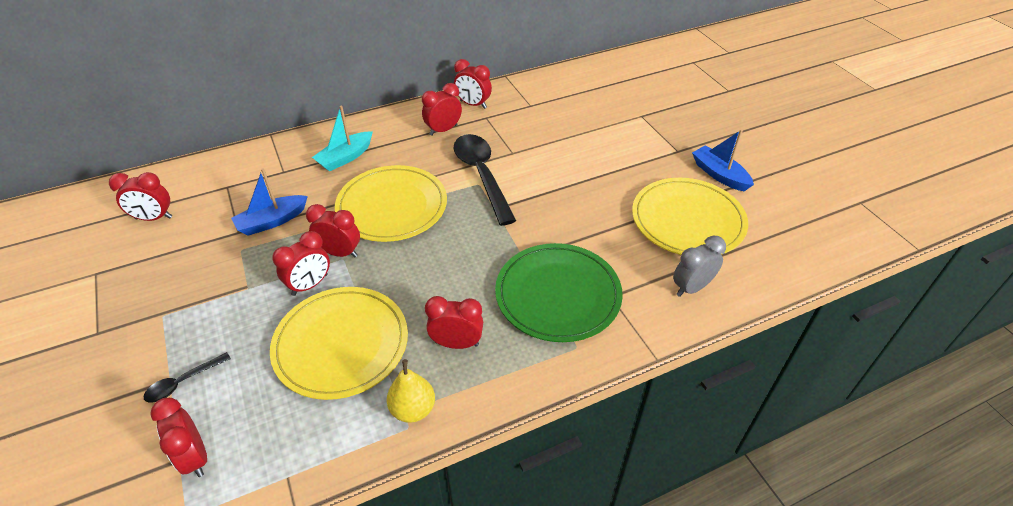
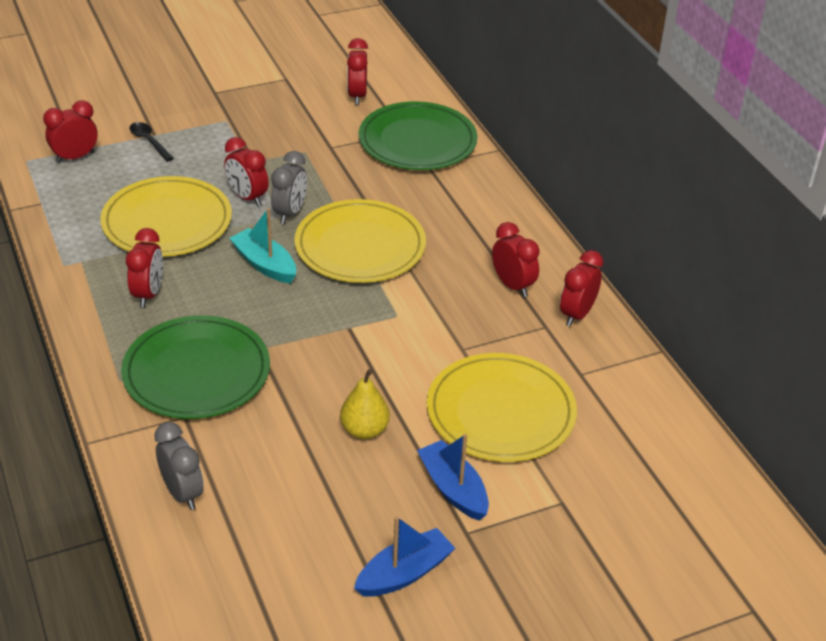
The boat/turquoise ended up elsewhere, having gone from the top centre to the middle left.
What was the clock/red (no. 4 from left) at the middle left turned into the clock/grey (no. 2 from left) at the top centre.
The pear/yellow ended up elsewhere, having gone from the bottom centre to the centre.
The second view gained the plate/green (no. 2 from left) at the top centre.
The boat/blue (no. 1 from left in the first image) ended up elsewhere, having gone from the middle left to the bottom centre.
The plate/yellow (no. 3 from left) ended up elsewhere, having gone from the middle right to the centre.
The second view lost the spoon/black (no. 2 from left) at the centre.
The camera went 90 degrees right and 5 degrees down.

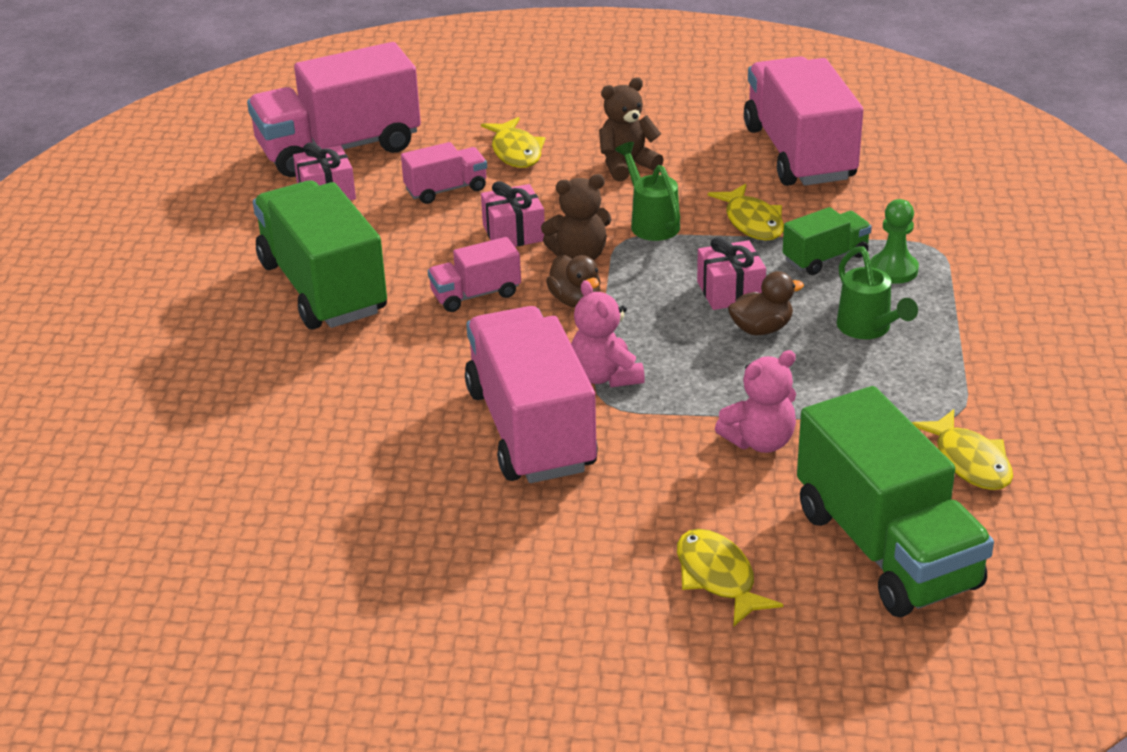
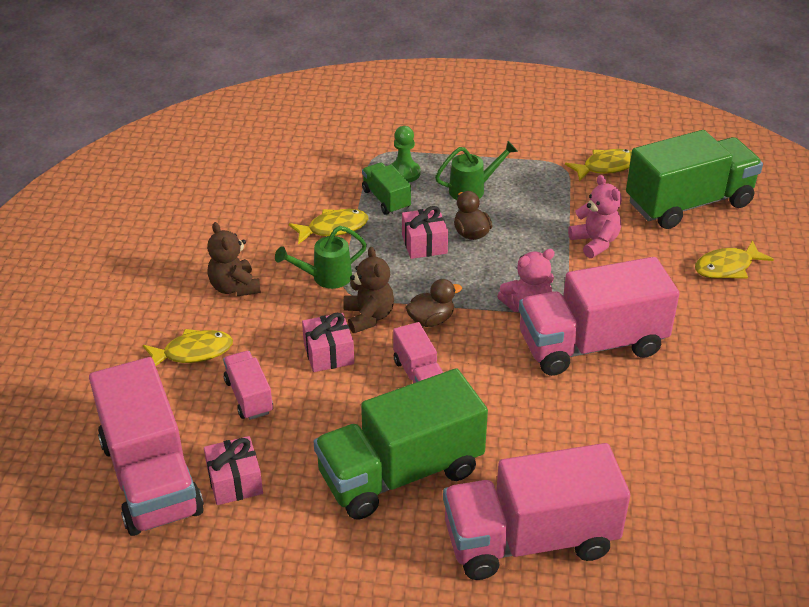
The truck/pink (no. 5 from left in the first image) ended up elsewhere, having gone from the top right to the bottom centre.
The camera went 90 degrees left and 5 degrees up.

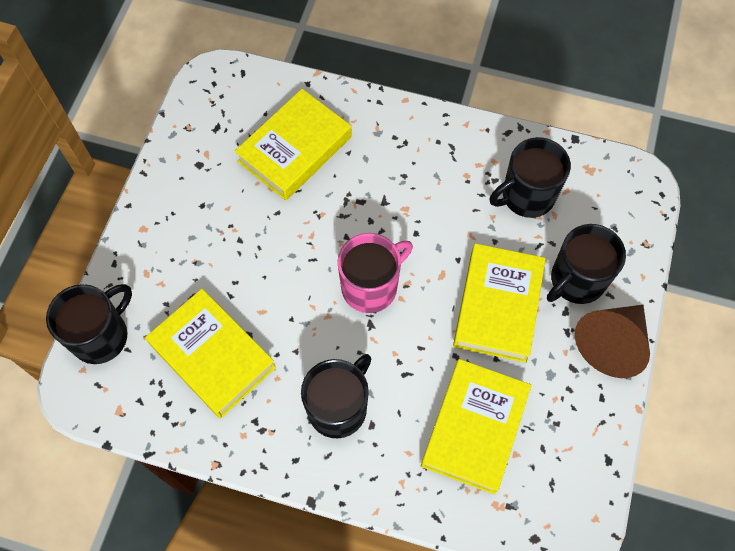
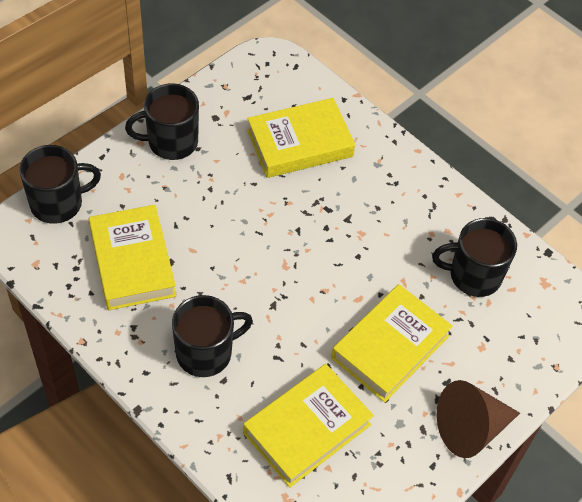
The mug/black (no. 4 from left in the first image) ended up elsewhere, having gone from the middle right to the top left.
The second view lost the mug/pink at the centre.
The camera went 25 degrees right and 10 degrees down.

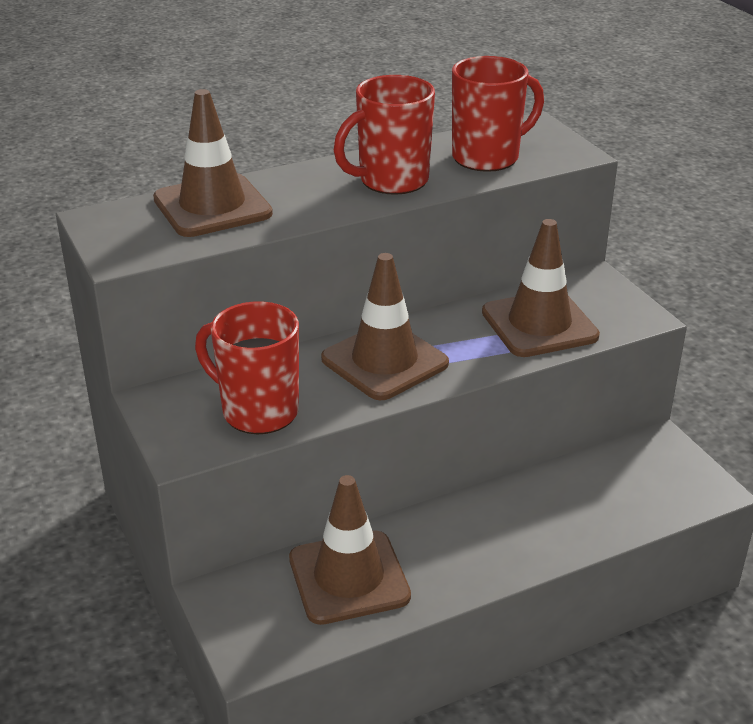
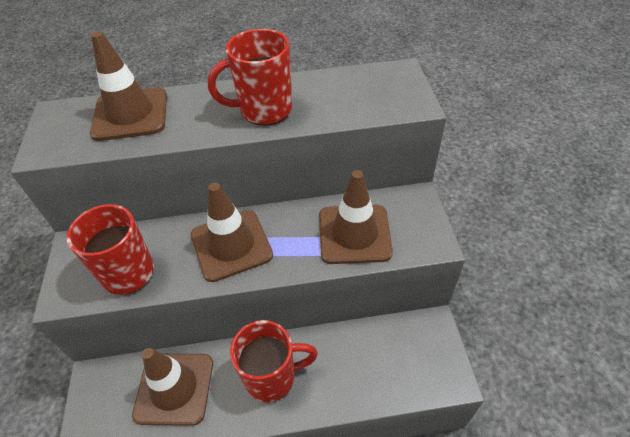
The mug/red (no. 3 from left) ended up elsewhere, having gone from the top centre to the bottom centre.
The camera went 20 degrees right and 15 degrees up.

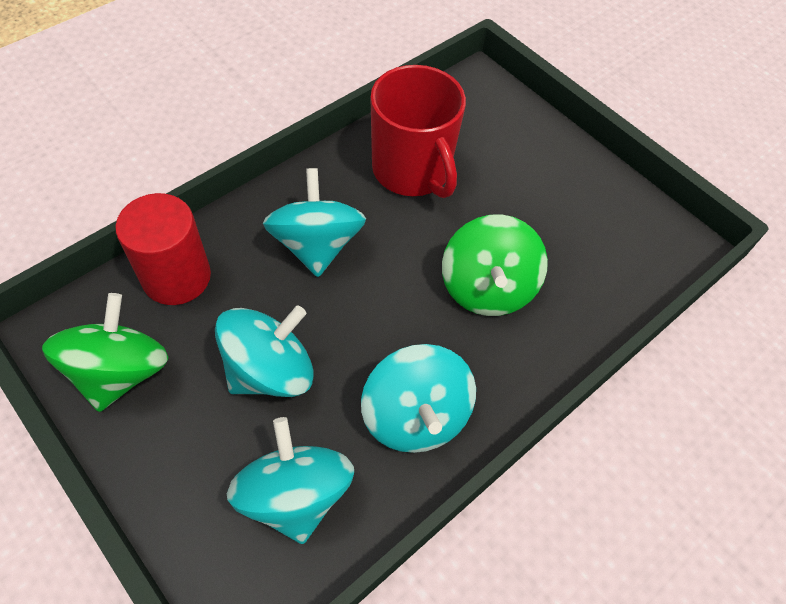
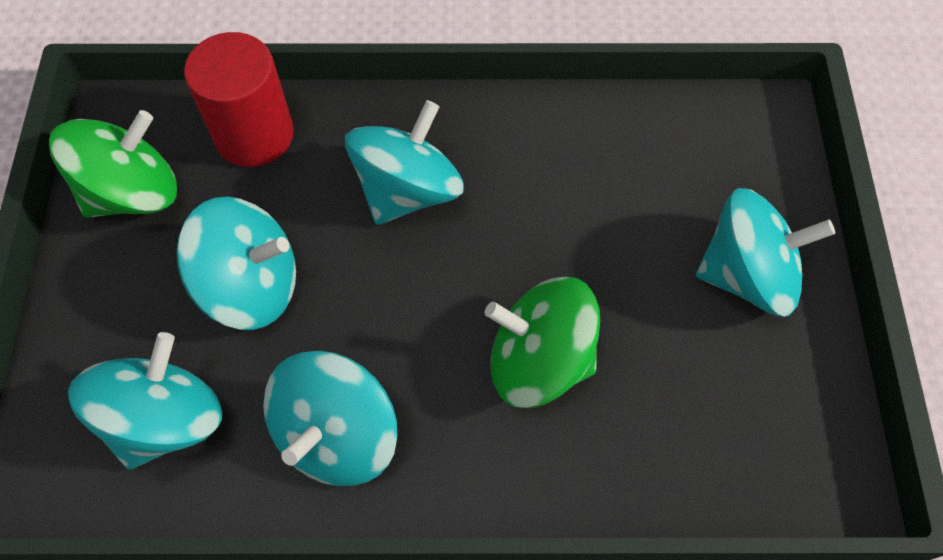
The spinning top/green (no. 2 from left) at the centre ended up facing another way, 60 degrees clockwise from before.
The second view gained the spinning top/turquoise (no. 5 from left) at the middle right.
The second view lost the mug/red at the top centre.
The camera went 45 degrees right and 5 degrees up.

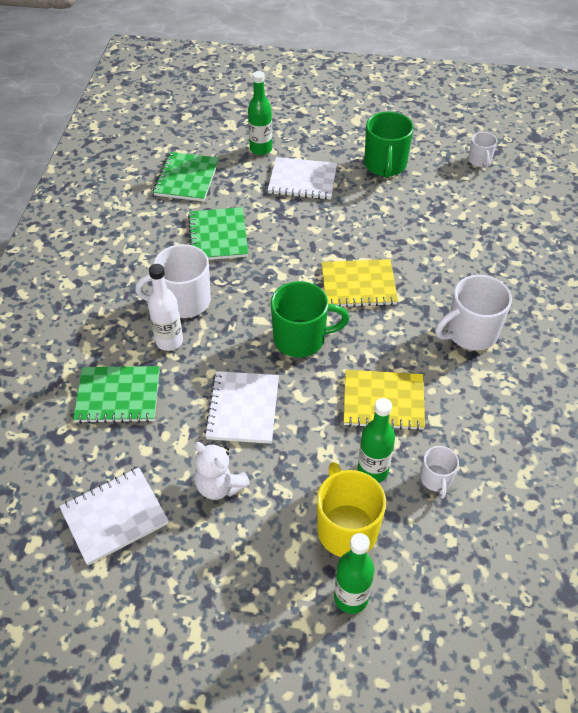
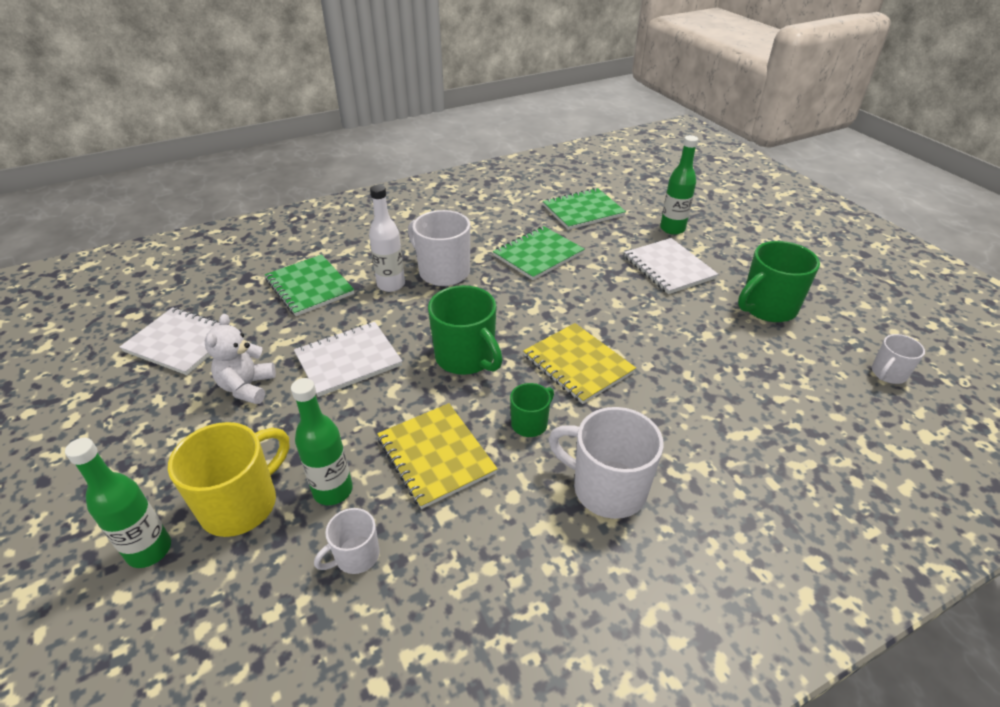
The second view gained the mug/green (no. 2 from left) at the centre.
The camera went 55 degrees right and 10 degrees down.

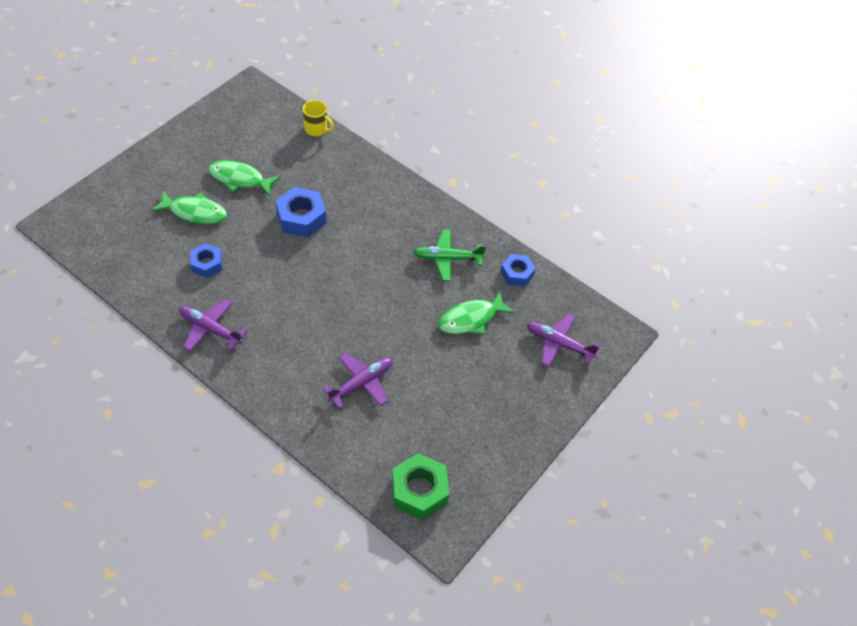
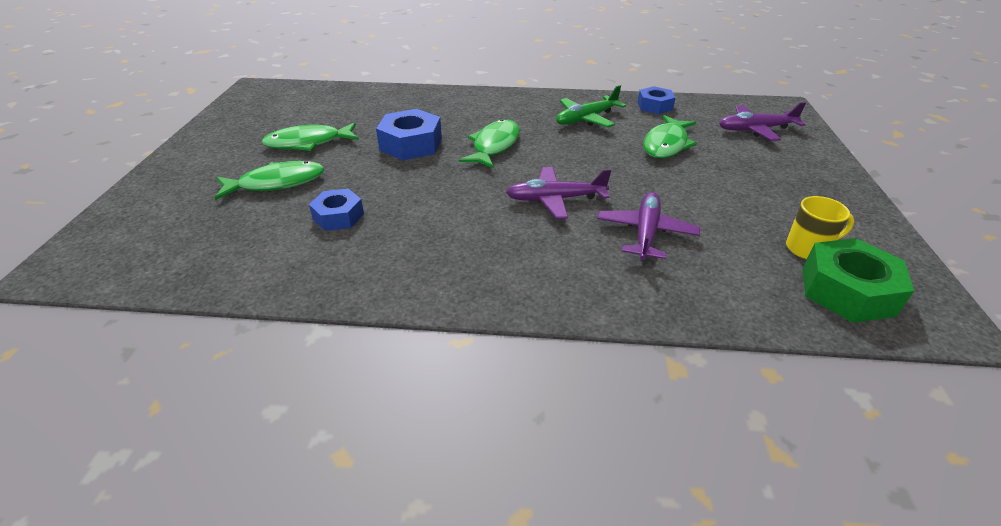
The second view gained the fish/green (no. 3 from left) at the top centre.
The plane/purple (no. 1 from left) ended up elsewhere, having gone from the middle left to the centre.
The mug/yellow ended up elsewhere, having gone from the top centre to the middle right.
The camera went 30 degrees left and 15 degrees down.

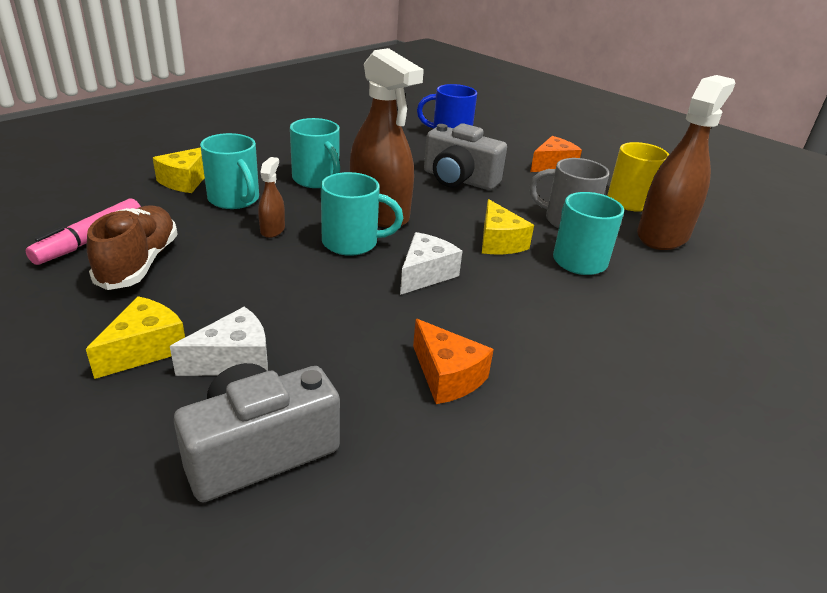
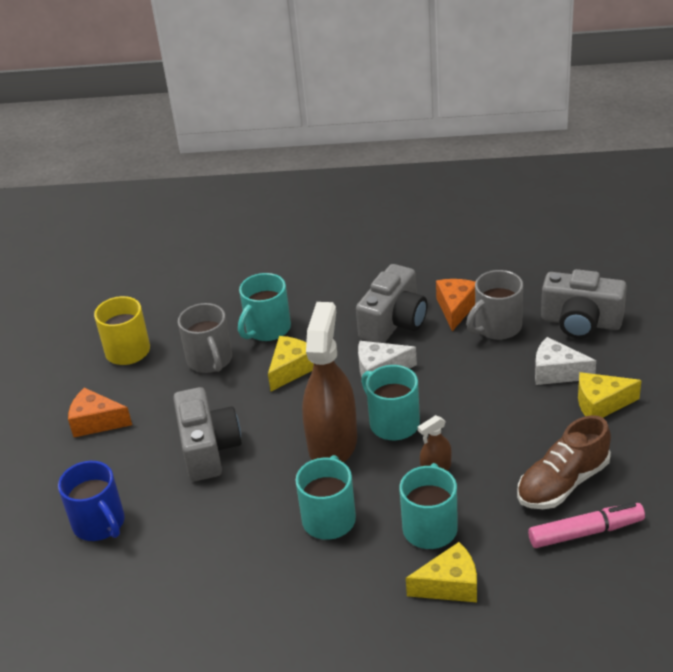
The second view gained the camera/grey (no. 2 from left) at the centre.
The second view gained the mug/grey (no. 2 from left) at the middle right.
The second view lost the spray bottle/brown (no. 3 from left) at the top right.
The camera went 125 degrees left and 5 degrees up.

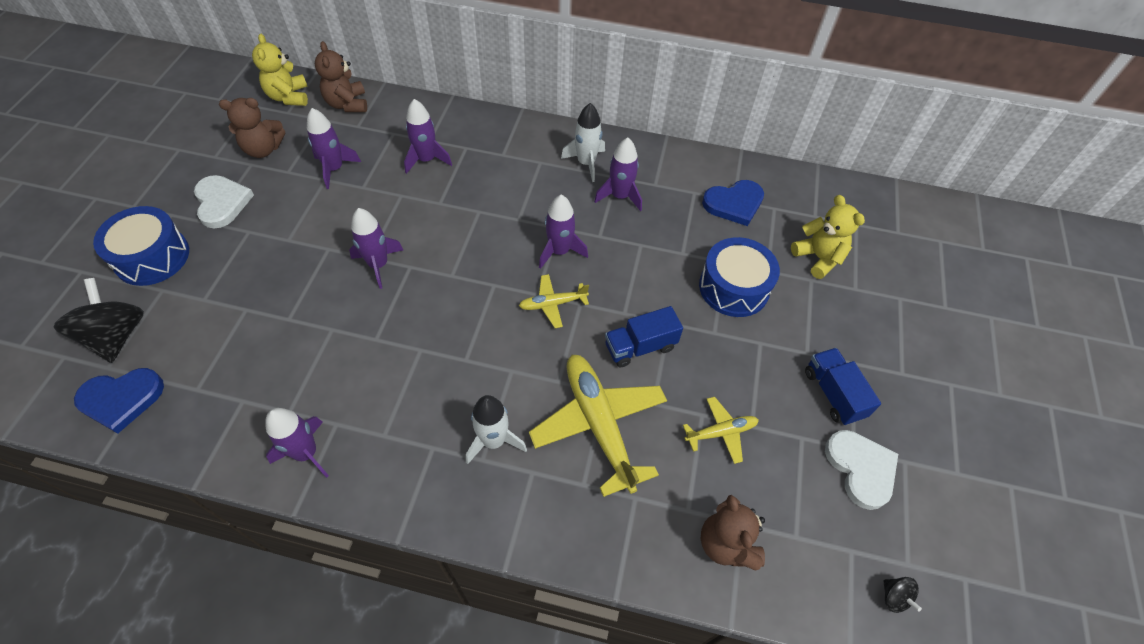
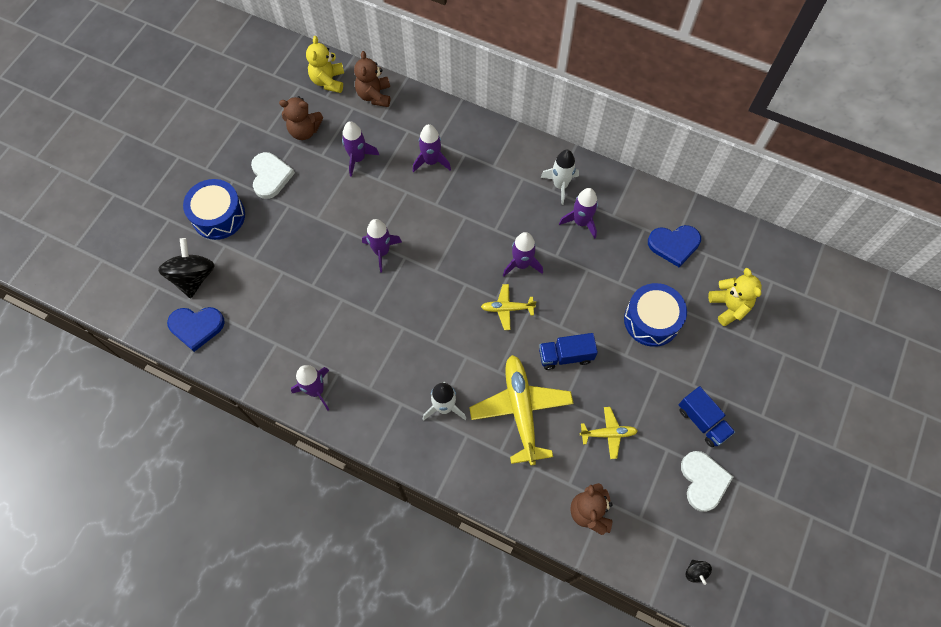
The truck/blue (no. 2 from left) at the middle right ended up facing another way, 150 degrees clockwise from before.
The camera went 15 degrees right and 10 degrees up.

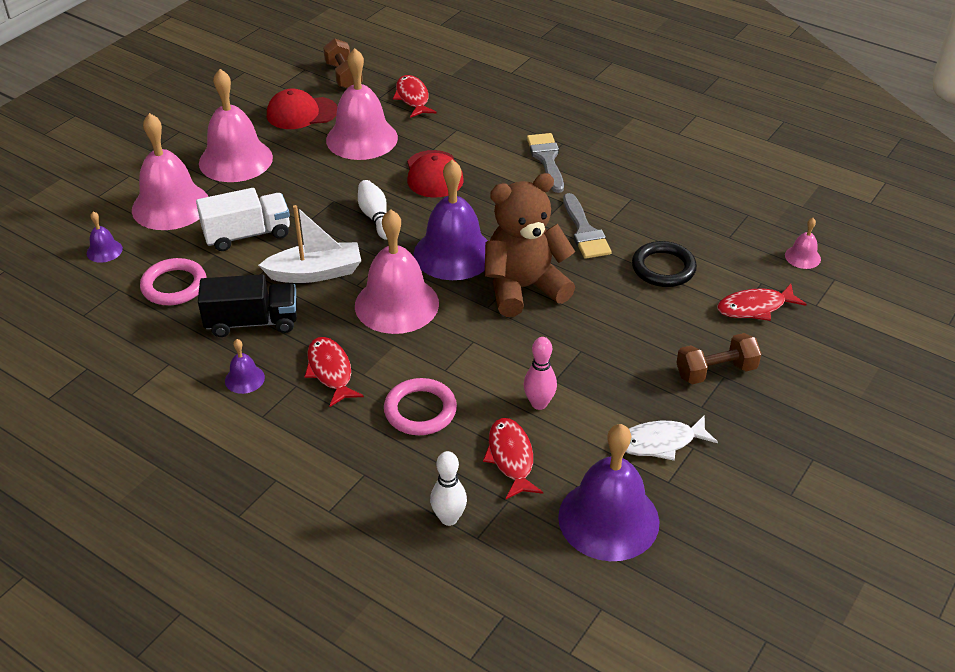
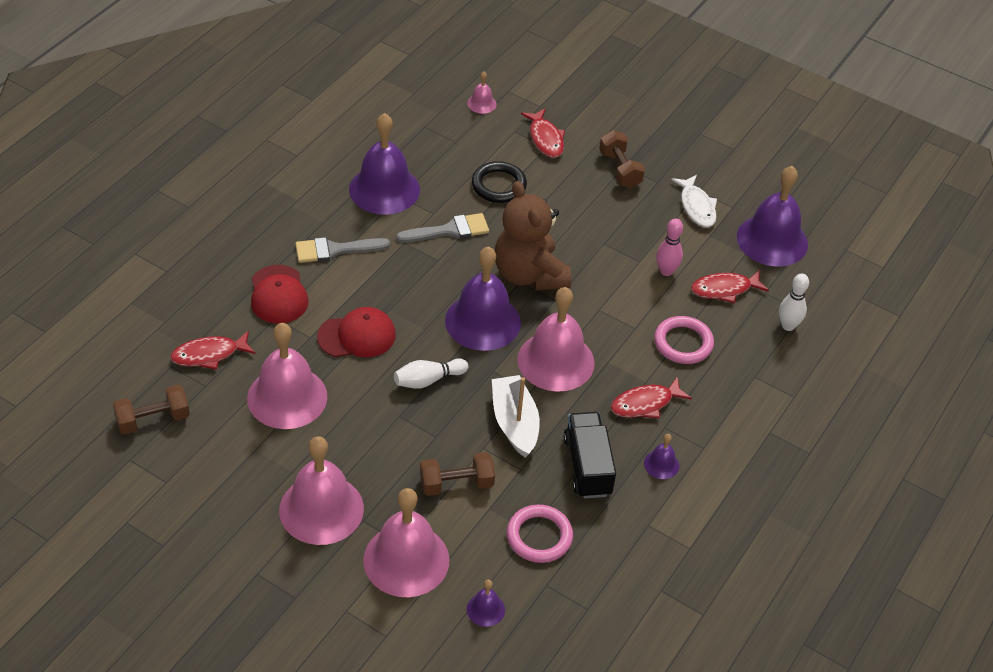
The cap/red (no. 1 from left) ended up elsewhere, having gone from the top left to the middle left.
The second view gained the bell/purple (no. 1 from left) at the top centre.
Where the truck/white stood at the top left, the dumbbell/brown (no. 2 from left) came to stand at the bottom centre.
The camera went 95 degrees left and 5 degrees up.

